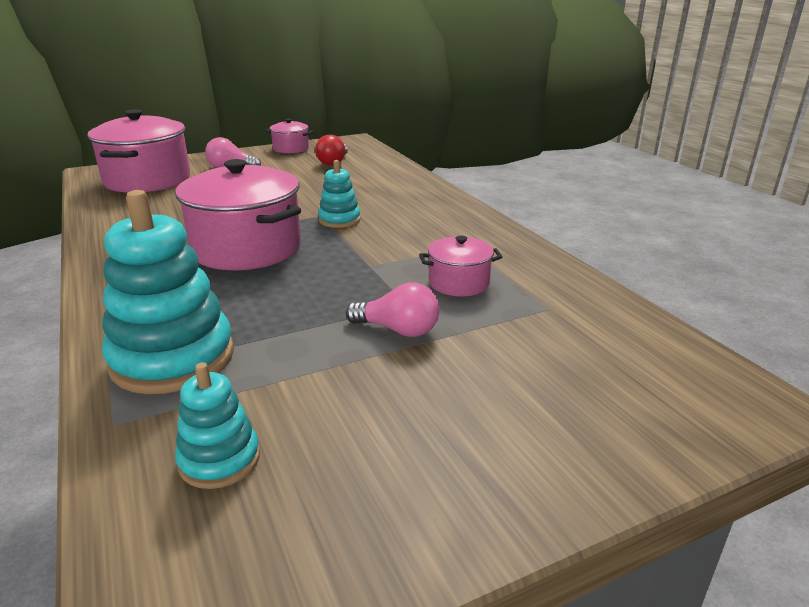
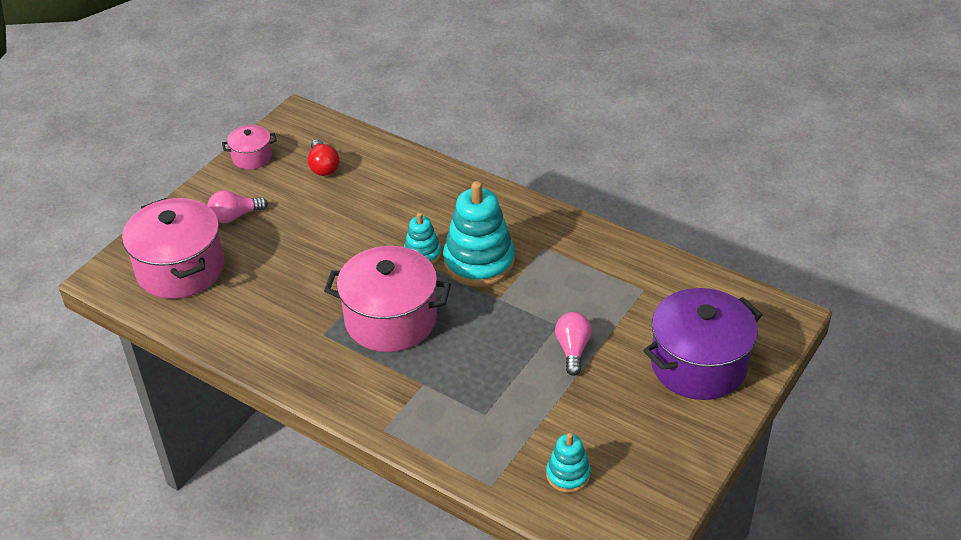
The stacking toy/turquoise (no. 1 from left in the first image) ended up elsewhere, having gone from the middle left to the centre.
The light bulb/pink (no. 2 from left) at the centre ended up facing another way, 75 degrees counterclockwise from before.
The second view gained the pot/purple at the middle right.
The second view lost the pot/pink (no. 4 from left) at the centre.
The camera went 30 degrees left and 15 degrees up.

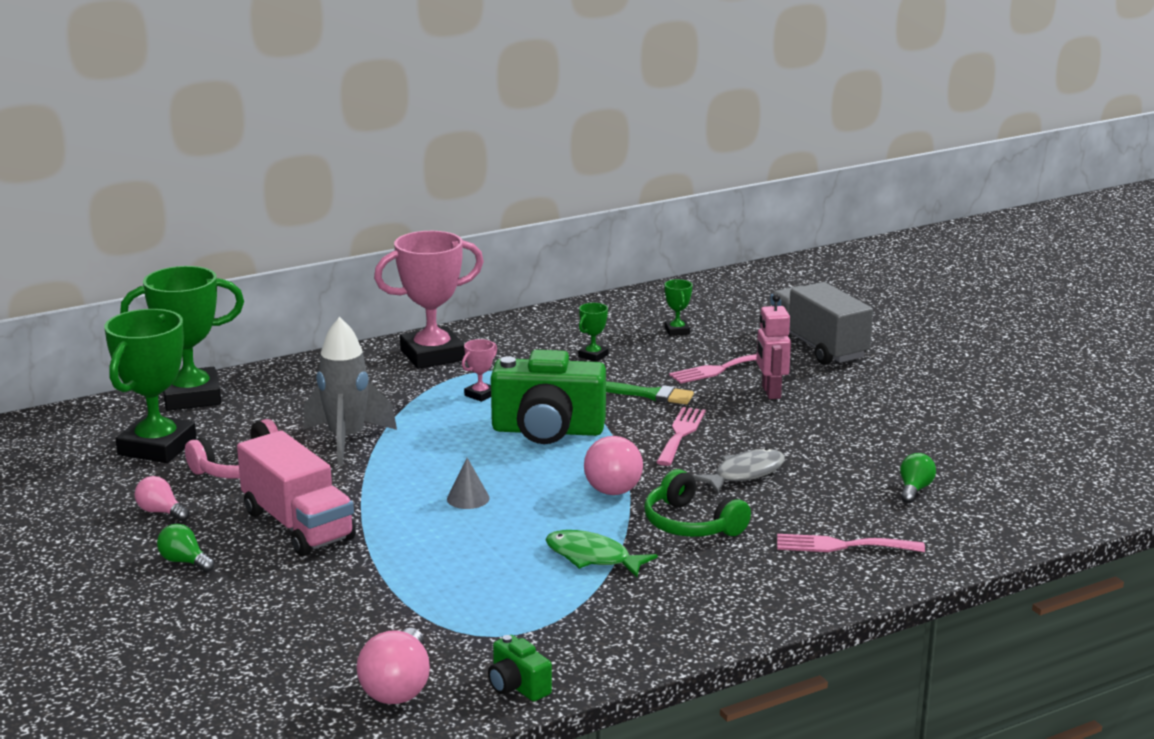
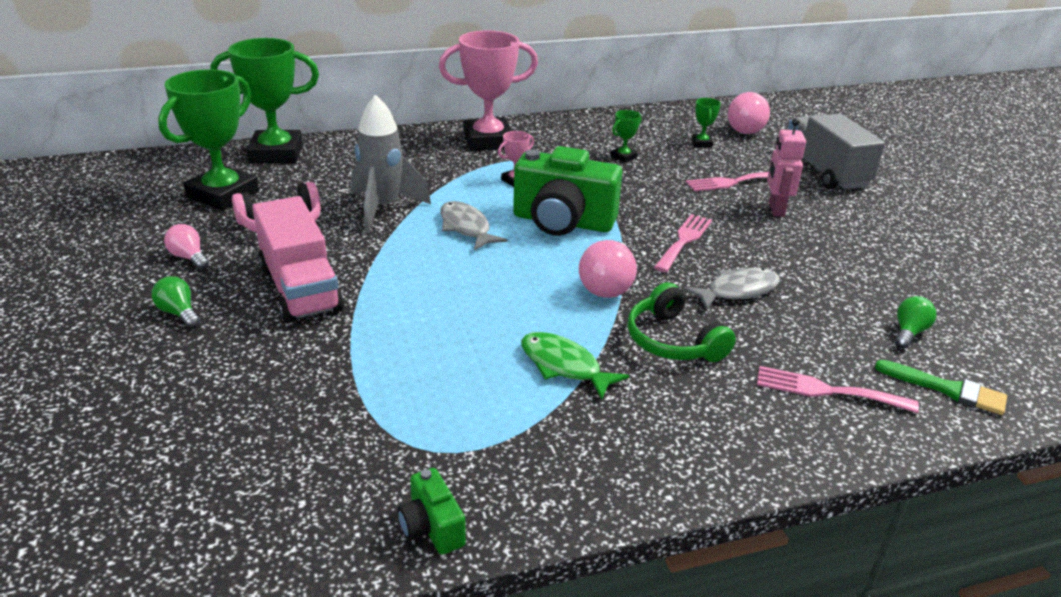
The second view gained the fish/grey (no. 1 from left) at the centre.
The light bulb/pink (no. 2 from left in the first image) ended up elsewhere, having gone from the bottom centre to the top right.
The brush/green ended up elsewhere, having gone from the centre to the middle right.
The second view lost the cone/grey at the centre.
The camera went 10 degrees right and 10 degrees up.

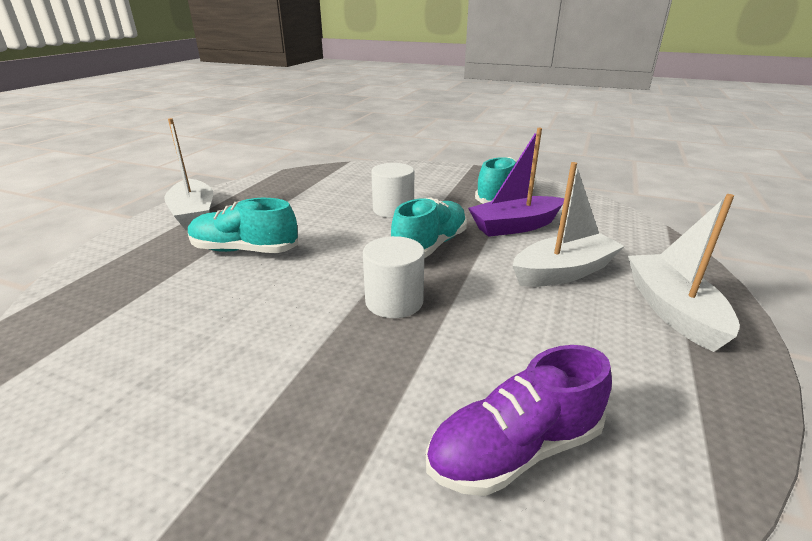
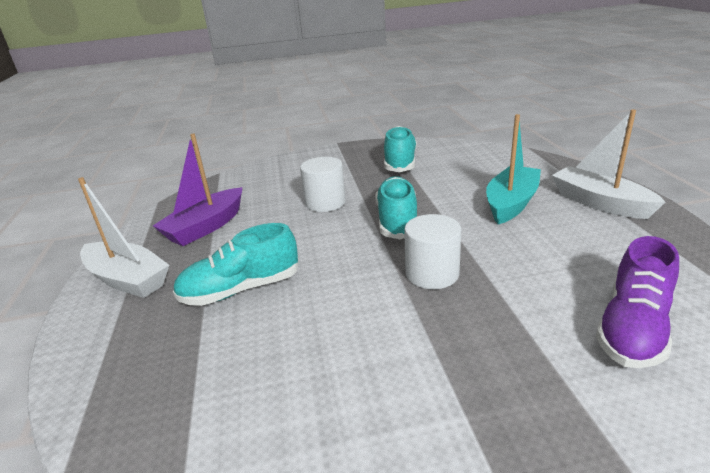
The boat/purple ended up elsewhere, having gone from the centre to the middle left.
What was the boat/white (no. 2 from left) at the middle right turned into the boat/turquoise at the middle right.
The camera went 30 degrees left and 0 degrees up.

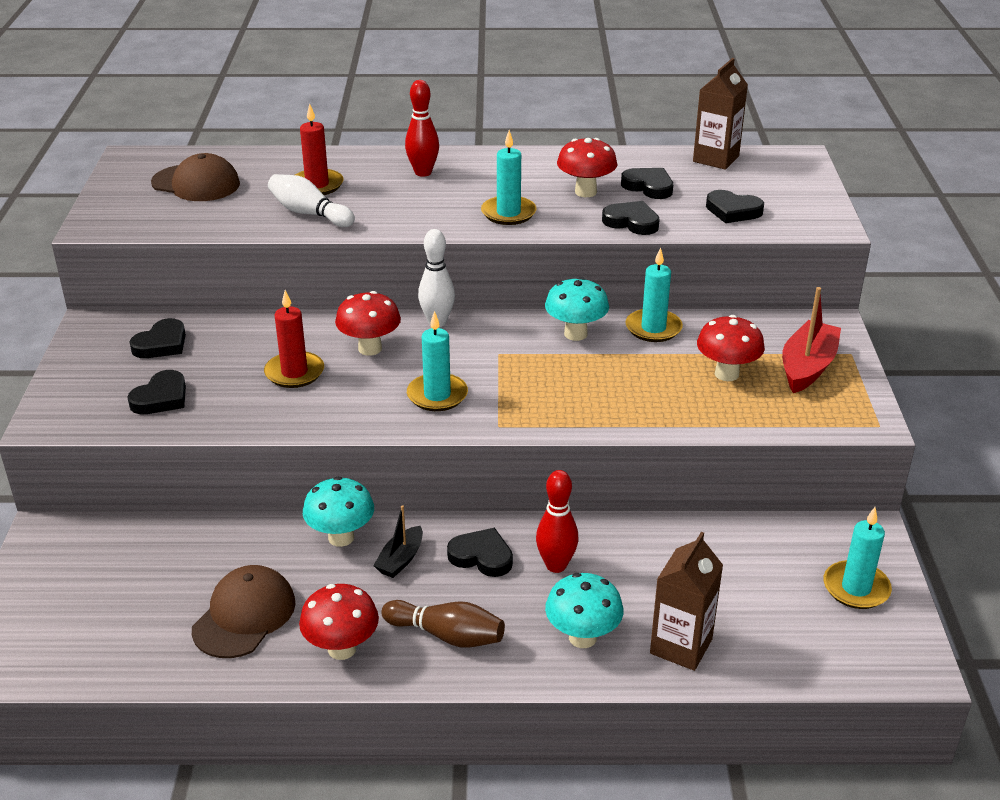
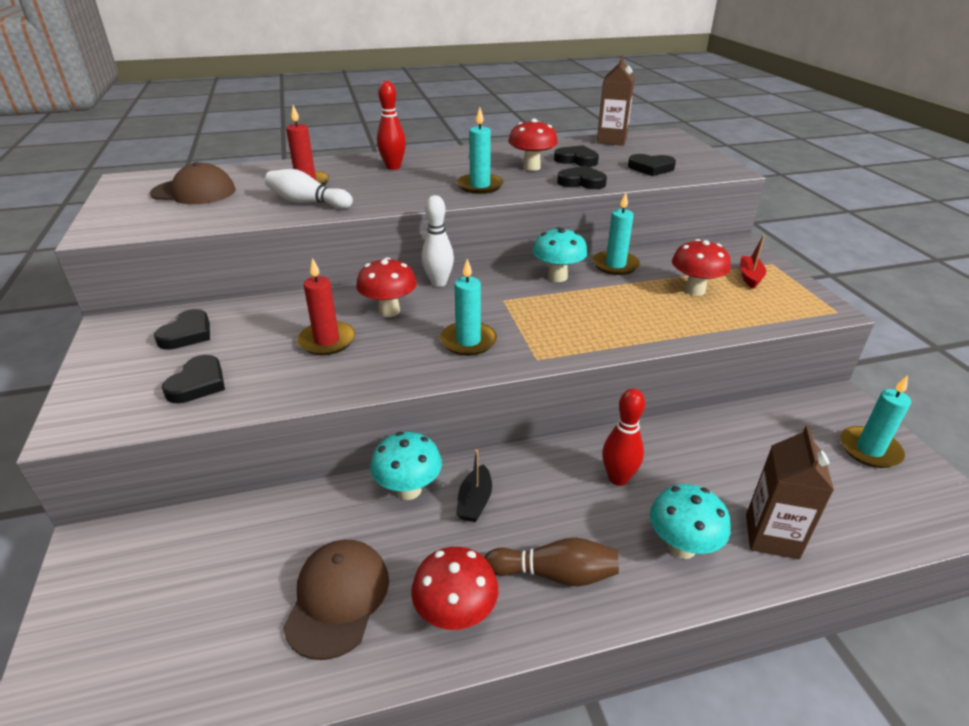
The size of the boat/red at the middle right changed by a factor of 0.59.
The second view lost the heart/black (no. 3 from left) at the bottom centre.
The camera went 15 degrees left and 0 degrees up.

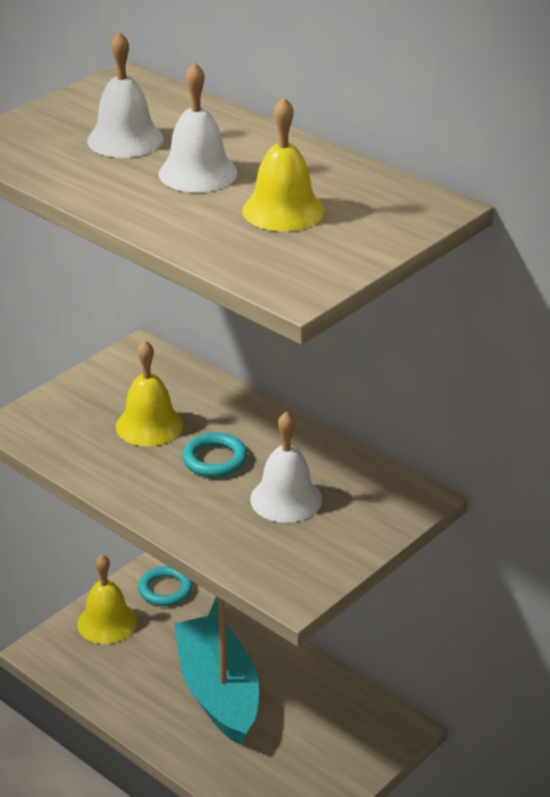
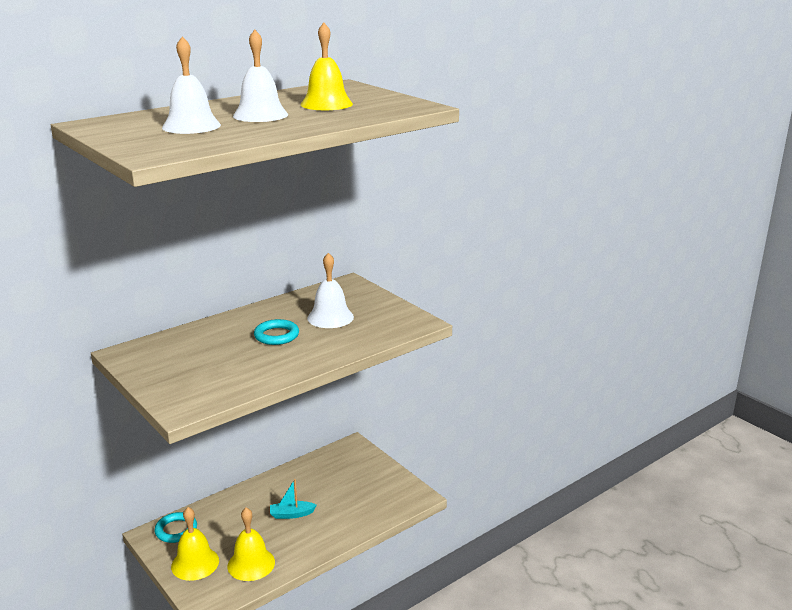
The bell/yellow (no. 2 from left) ended up elsewhere, having gone from the middle left to the bottom left.
The size of the boat/turquoise at the bottom centre changed by a factor of 0.40.
The camera went 80 degrees left and 10 degrees down.

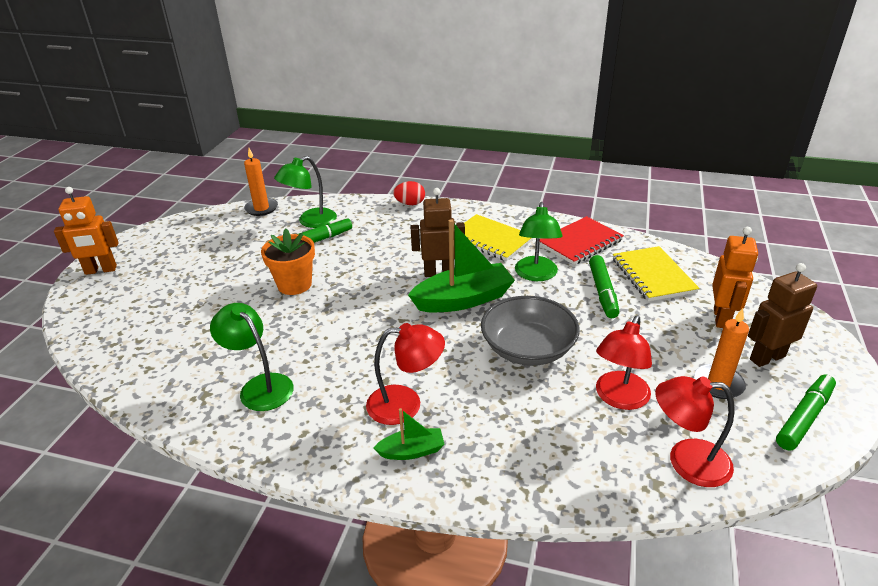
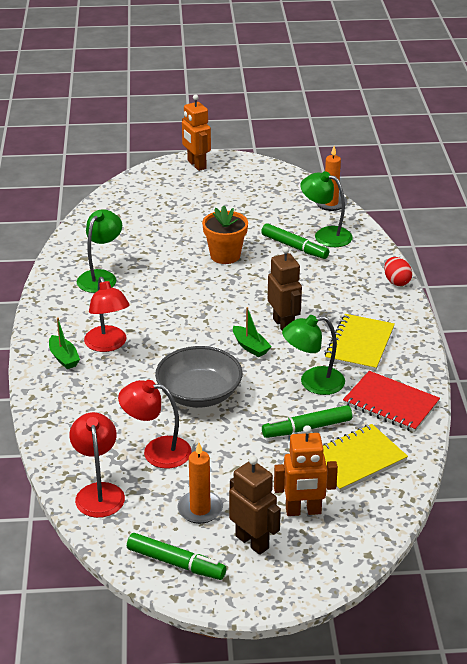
The size of the boat/green (no. 2 from left) at the centre changed by a factor of 0.51.
The camera went 70 degrees right and 0 degrees up.

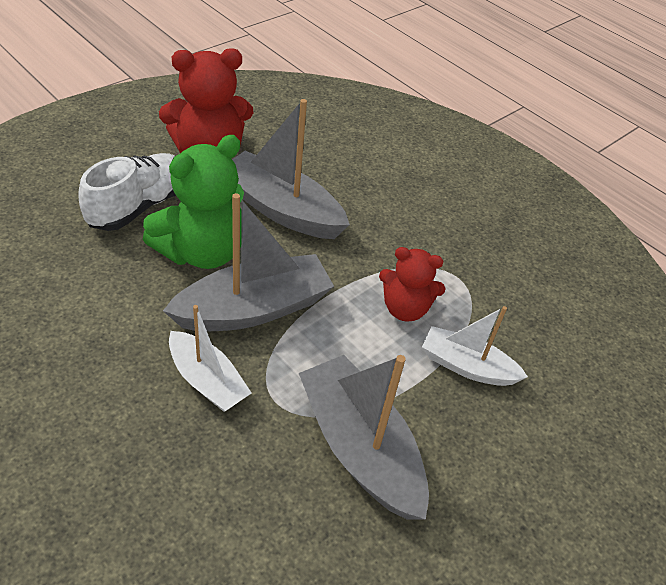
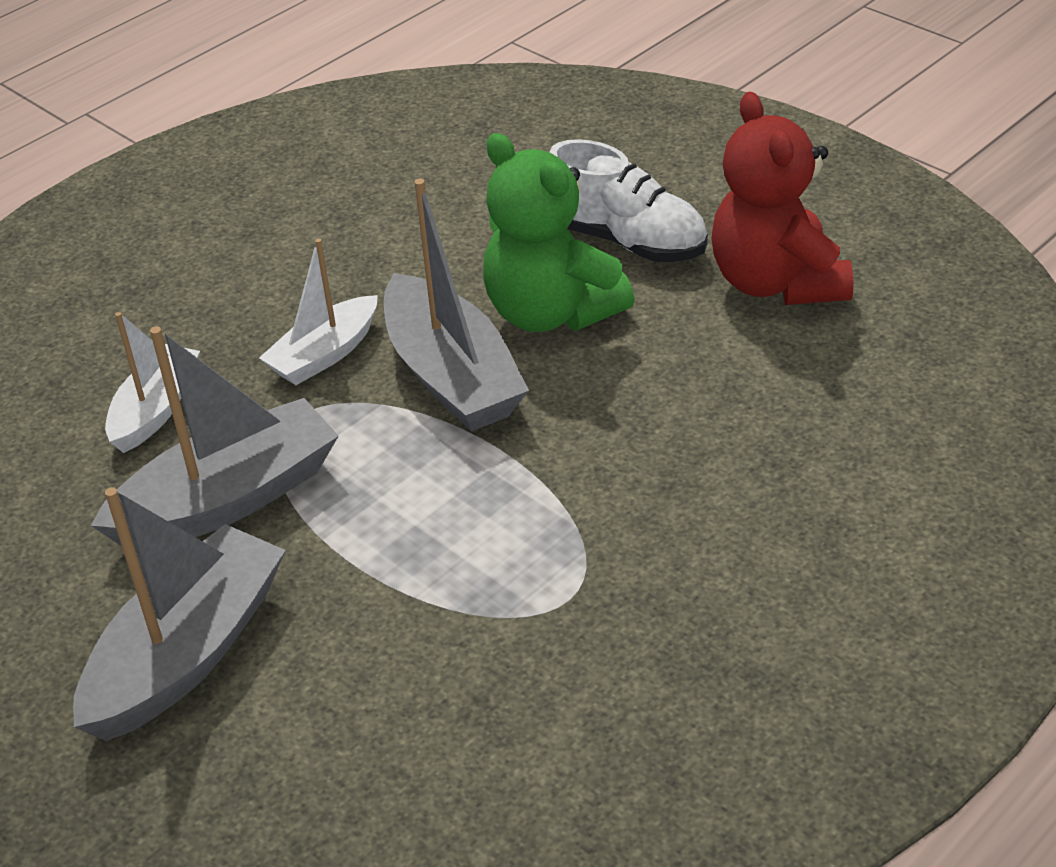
The boat/grey (no. 2 from left in the first image) ended up elsewhere, having gone from the top centre to the bottom left.
The boat/white (no. 2 from left in the first image) ended up elsewhere, having gone from the middle right to the middle left.
The second view lost the teddy bear/red (no. 2 from left) at the centre.
The camera went 95 degrees right and 5 degrees down.

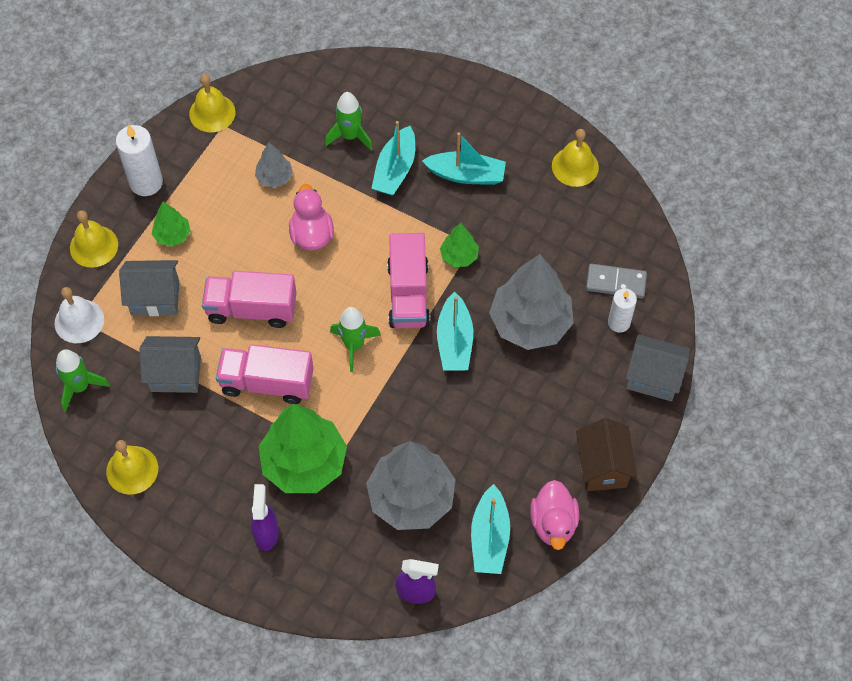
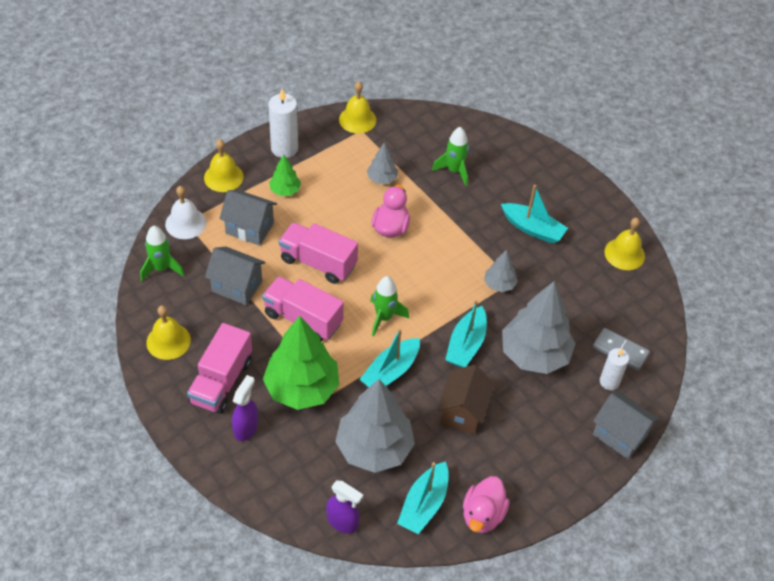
The truck/pink (no. 3 from left in the first image) ended up elsewhere, having gone from the centre to the middle left.
The boat/turquoise (no. 1 from left) ended up elsewhere, having gone from the top centre to the centre.
The house/brown ended up elsewhere, having gone from the bottom right to the bottom centre.
What was the tree/green (no. 3 from left) at the centre turned into the tree/grey (no. 3 from left) at the centre.
The camera went 20 degrees right and 10 degrees down.

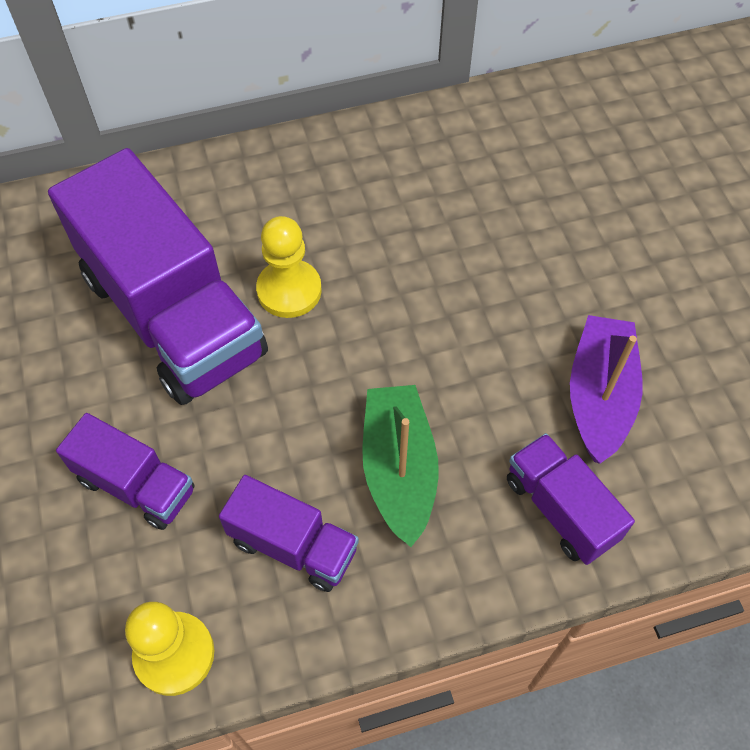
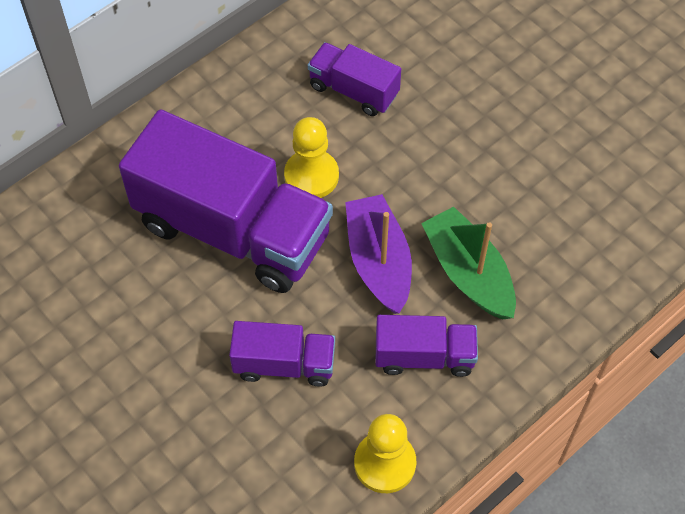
The truck/purple (no. 4 from left in the first image) ended up elsewhere, having gone from the middle right to the top centre.
The boat/purple ended up elsewhere, having gone from the middle right to the centre.
The camera went 25 degrees left and 0 degrees up.

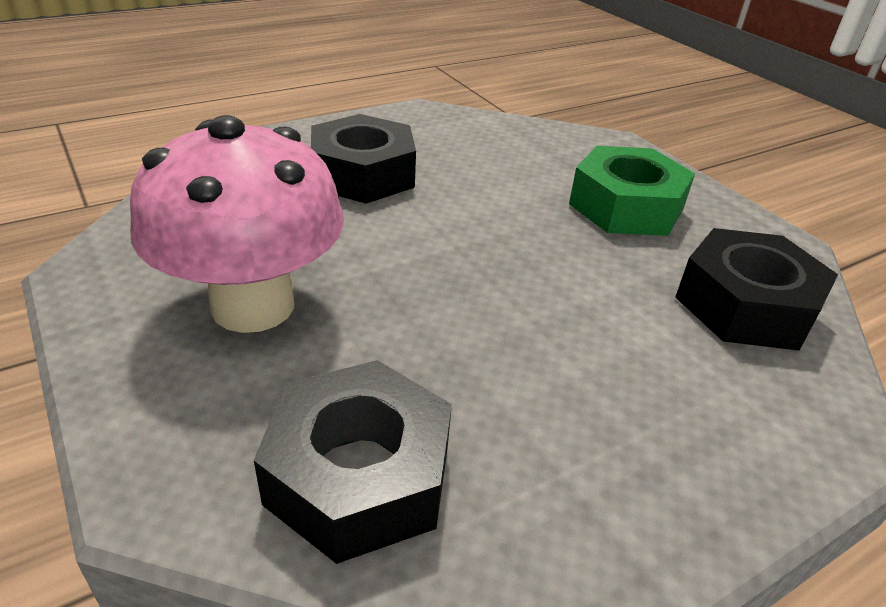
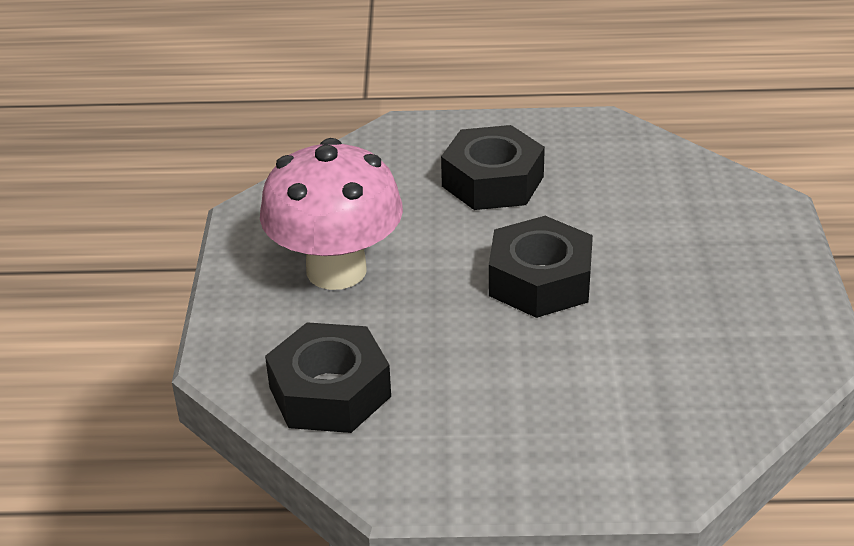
The nut/black (no. 3 from left) ended up elsewhere, having gone from the middle right to the centre.
The second view lost the nut/green at the top right.
The camera went 35 degrees right and 0 degrees up.

